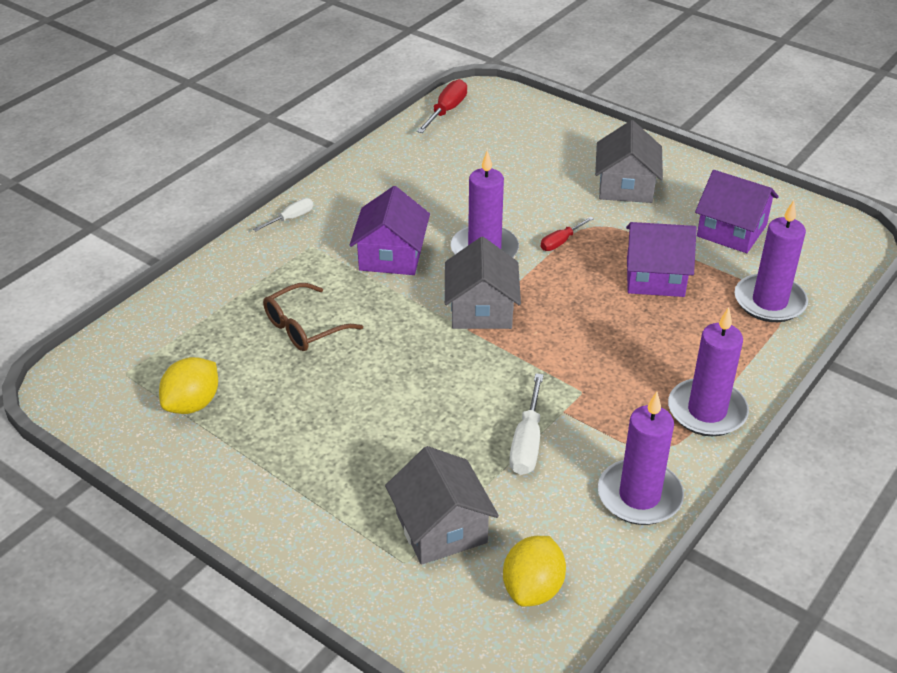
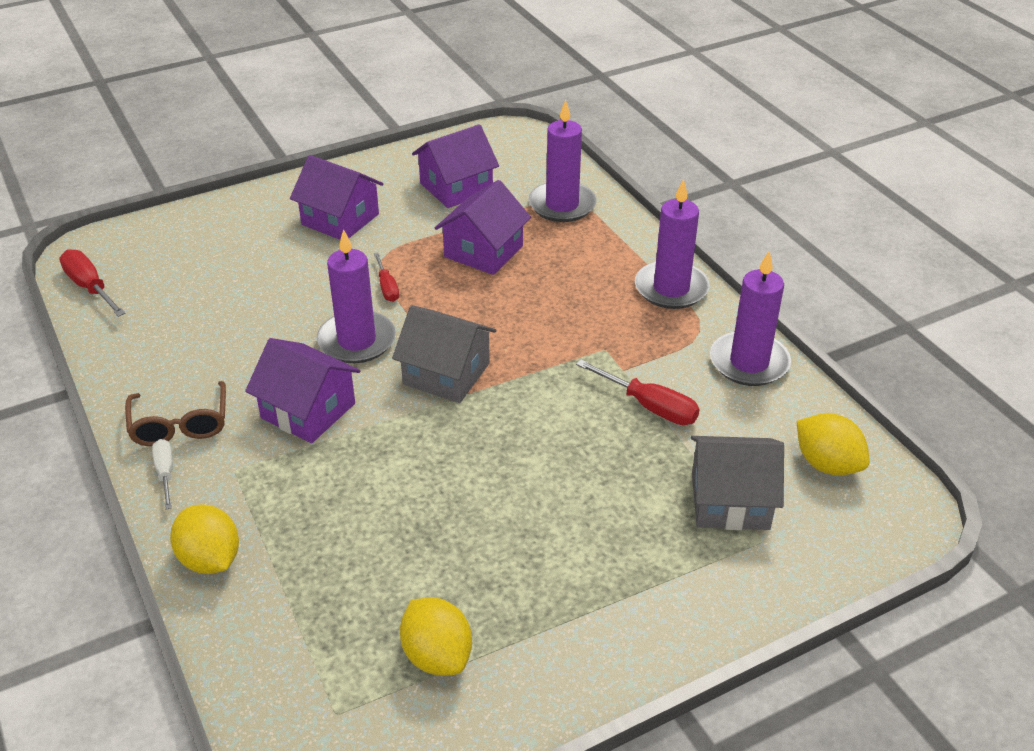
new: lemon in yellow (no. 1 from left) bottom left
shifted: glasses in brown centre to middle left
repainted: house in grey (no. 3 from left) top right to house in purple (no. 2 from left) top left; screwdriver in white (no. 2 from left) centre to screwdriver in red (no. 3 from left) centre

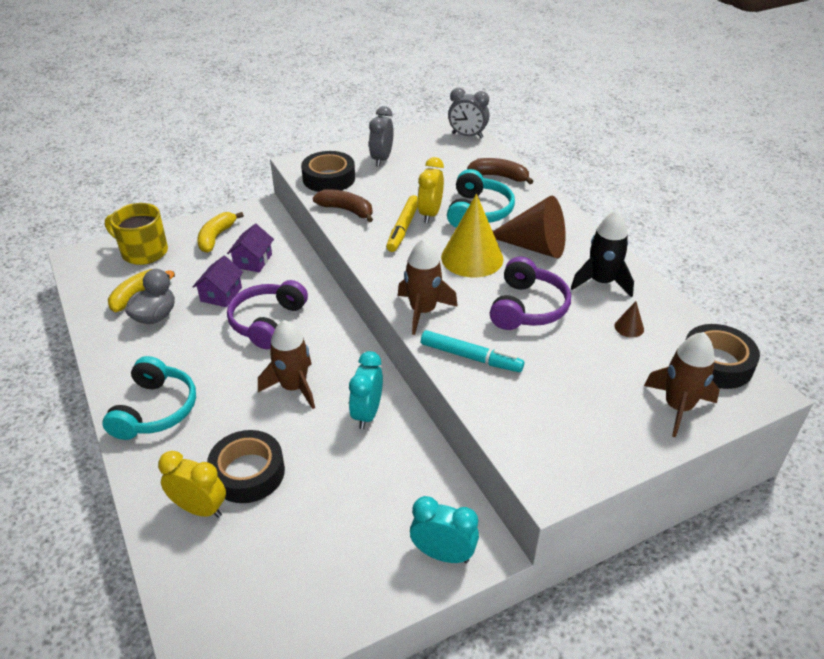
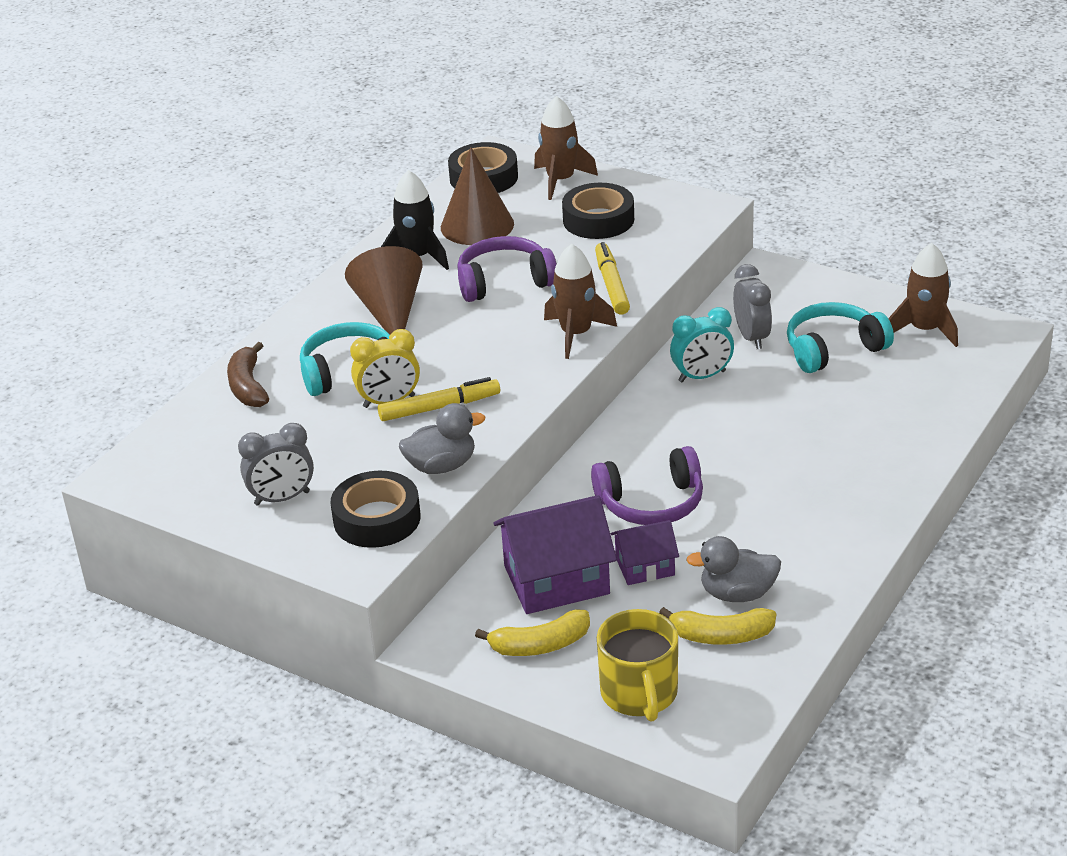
gone: cone in yellow centre; clock in yellow (no. 1 from left) bottom left; clock in turquoise (no. 2 from left) bottom centre
shifted: clock in grey (no. 2 from left) top centre to middle right; rocket in brown (no. 1 from left in the first image) centre to rocket in brown (no. 3 from left) middle right; headphones in turquoise (no. 1 from left in the first image) middle left to headphones in turquoise (no. 2 from left) middle right; tape in black (no. 1 from left in the first image) bottom left to tape in black (no. 3 from left) top centre
swapped: banana in brown (no. 1 from left) top centre to duck in grey (no. 1 from left) centre
repainted: marker in turquoise centre to marker in yellow (no. 2 from left) top centre
scaled: house in purple (no. 2 from left in the first image) middle left = centre x1.77; cone in brown (no. 2 from left) middle right = top centre x2.37

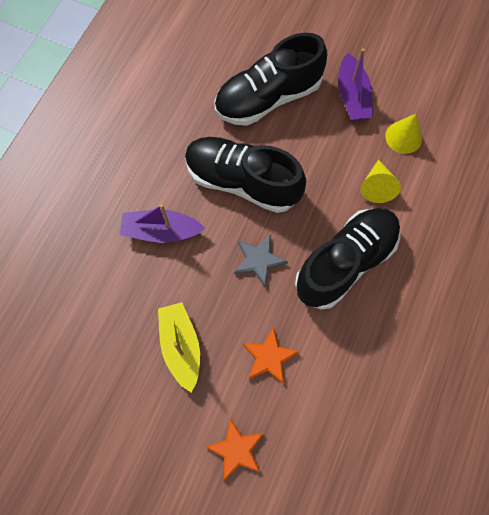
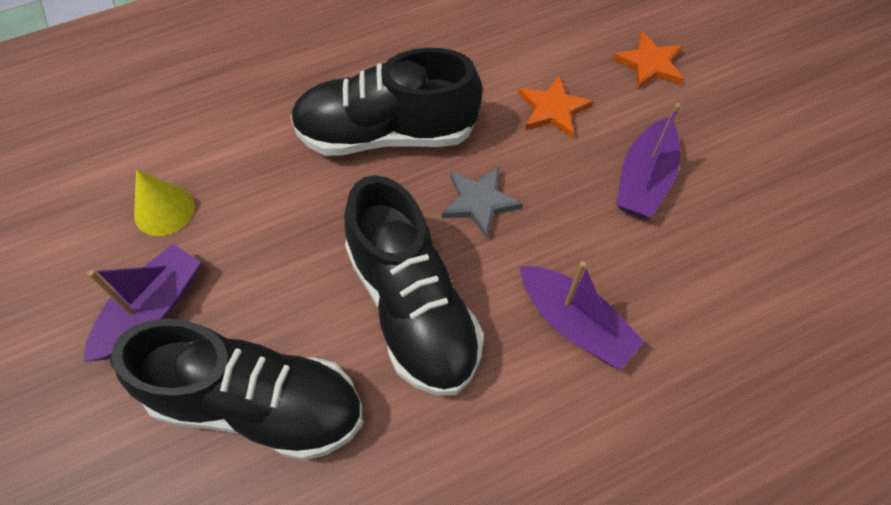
gone: cone in yellow (no. 1 from left) middle right
repainted: boat in yellow bottom centre to boat in purple (no. 3 from left) top right

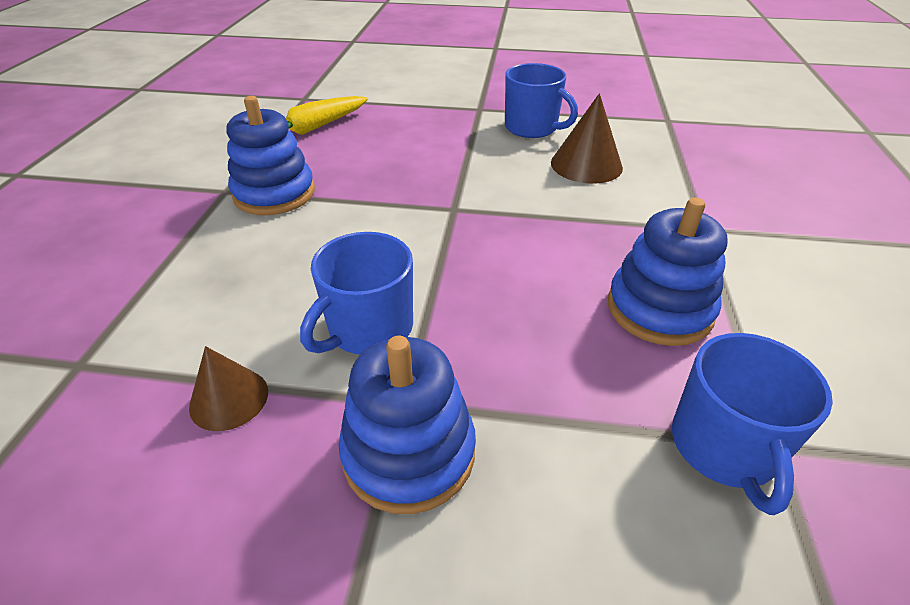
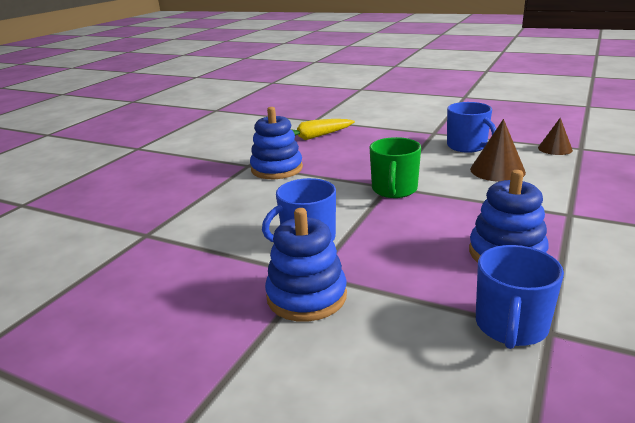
new: mug in green centre
shifted: cone in brown (no. 1 from left in the first image) middle left to cone in brown (no. 2 from left) top right

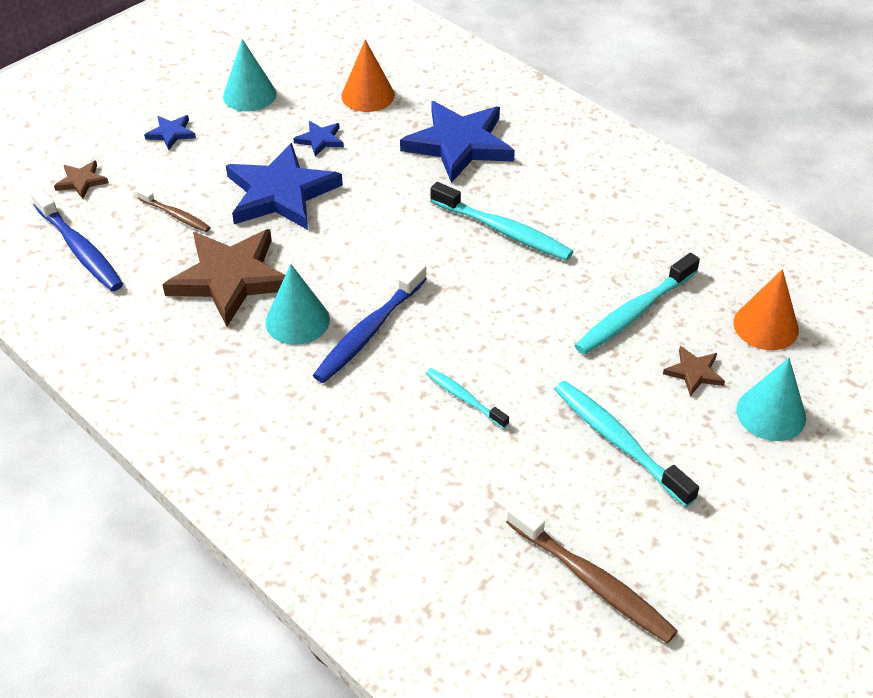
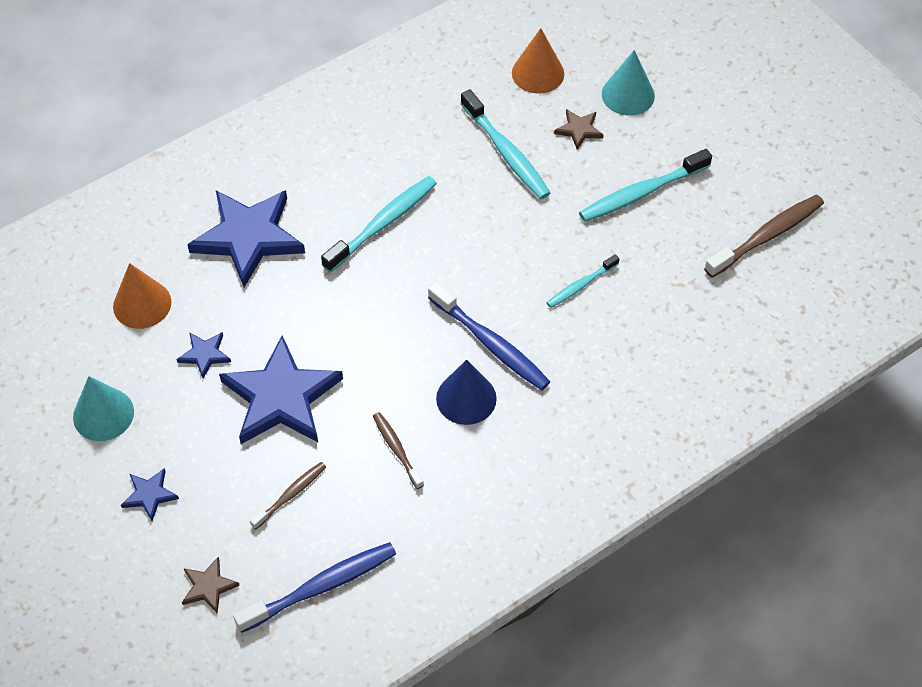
swapped: star in brown (no. 2 from left) middle left to toothbrush in brown (no. 2 from left) centre
repainted: cone in turquoise (no. 2 from left) centre to cone in blue centre

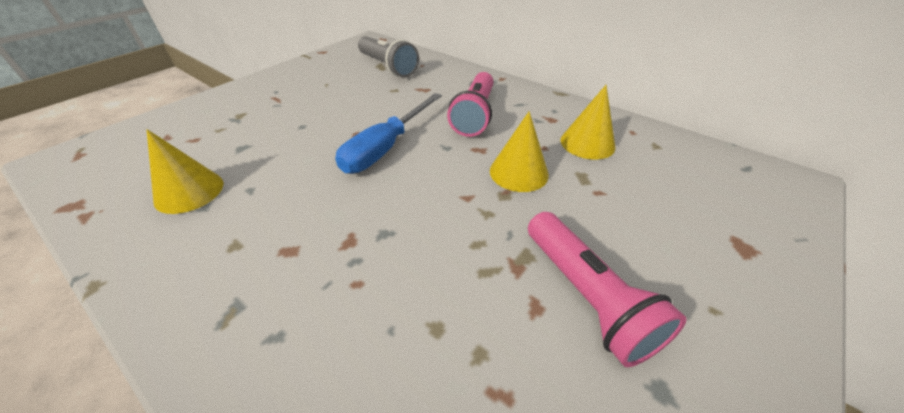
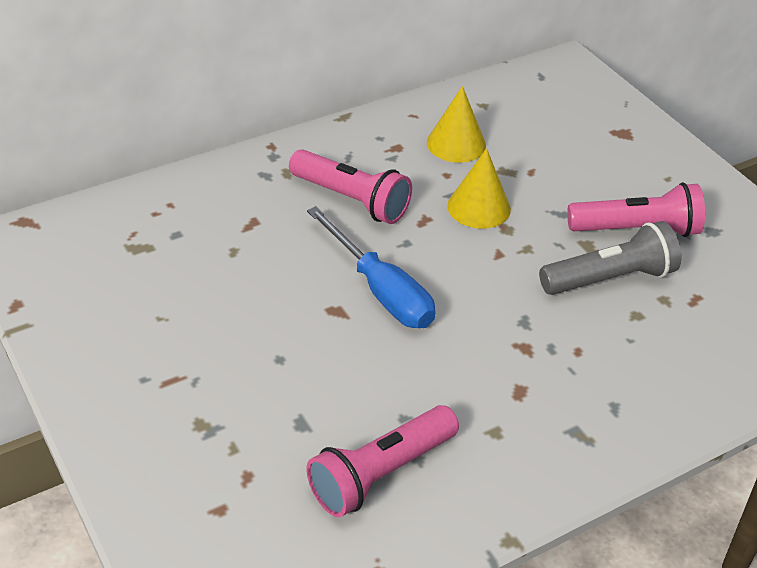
shifted: flashlight in grey top centre to middle right
swapped: cone in yellow (no. 1 from left) middle left to flashlight in pink (no. 2 from left) bottom centre

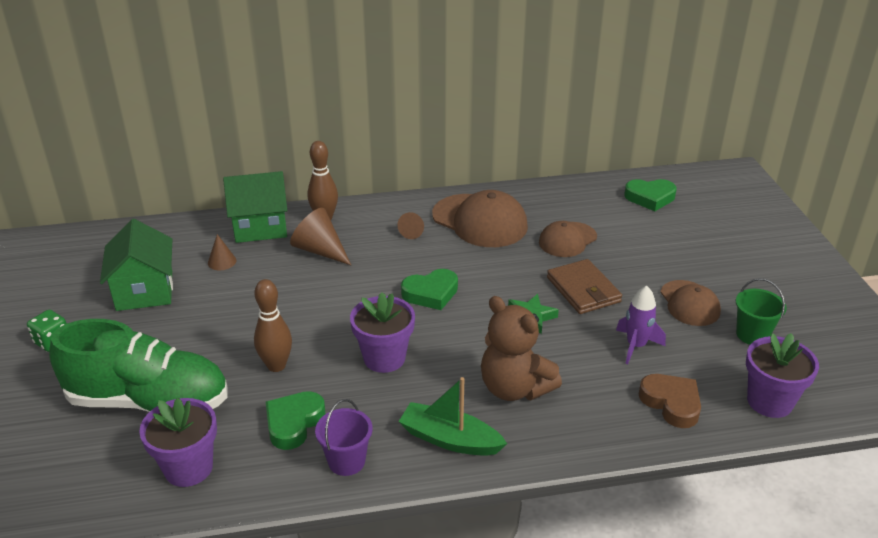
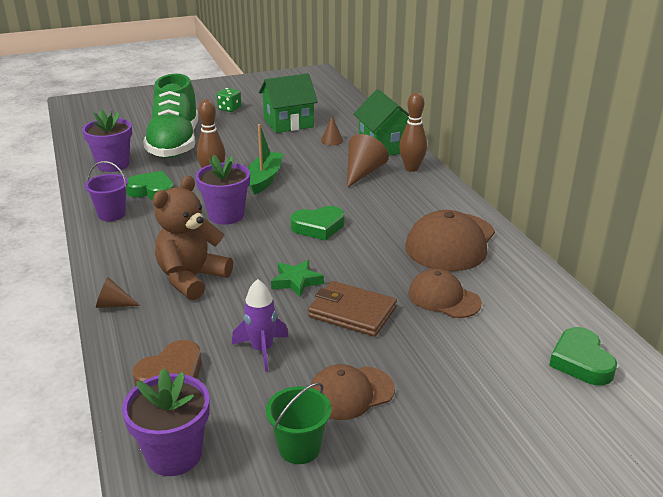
shifted: cone in brown (no. 3 from left in the first image) centre to cone in brown (no. 1 from left) middle left; boat in green bottom centre to top centre
rotated: wallet in brown centre = centre 60 degrees clockwise; heart in green (no. 2 from left) centre = centre 75 degrees counterclockwise

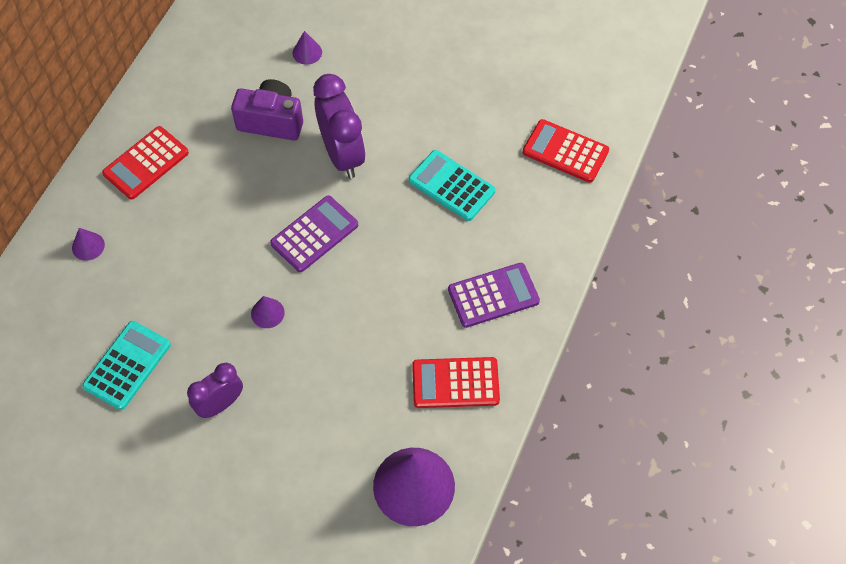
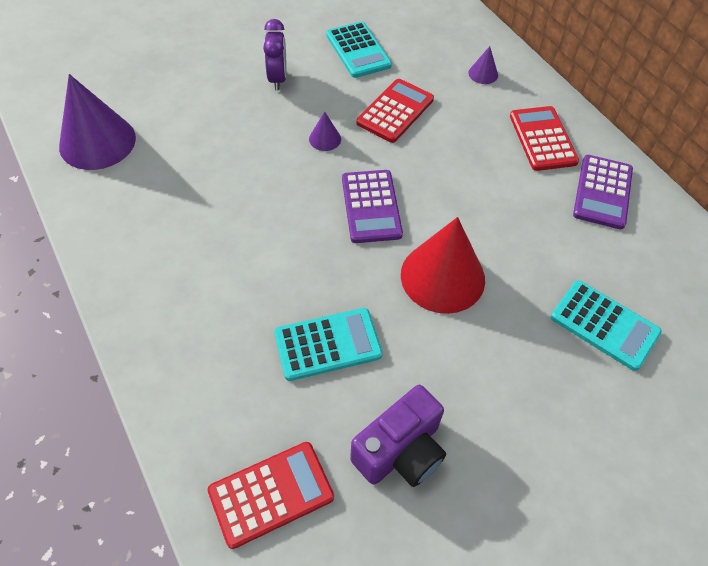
shifted: camera in purple top left to bottom centre; calculator in purple (no. 2 from left) centre to middle right; calculator in red (no. 2 from left) bottom centre to top centre
swapped: cone in purple (no. 3 from left) top centre to calculator in turquoise (no. 3 from left) middle right; clock in purple (no. 2 from left) top centre to cone in red centre

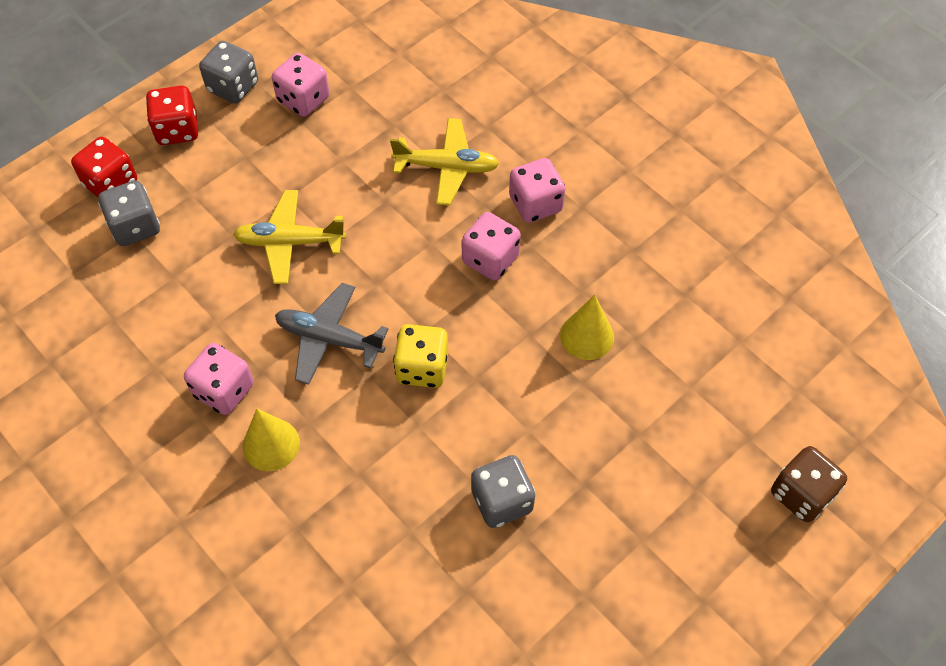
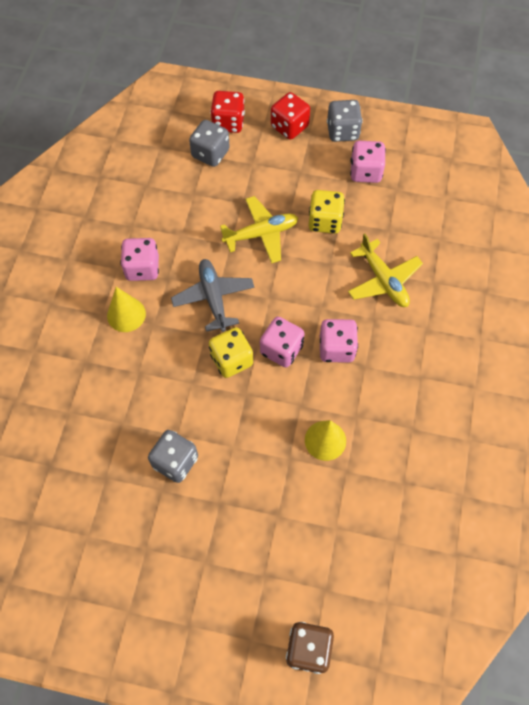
new: dice in yellow (no. 2 from left) top centre
shifted: dice in pink (no. 4 from left in the first image) top centre to dice in pink (no. 2 from left) centre
rotated: plane in yellow (no. 1 from left) middle left = top centre 105 degrees clockwise

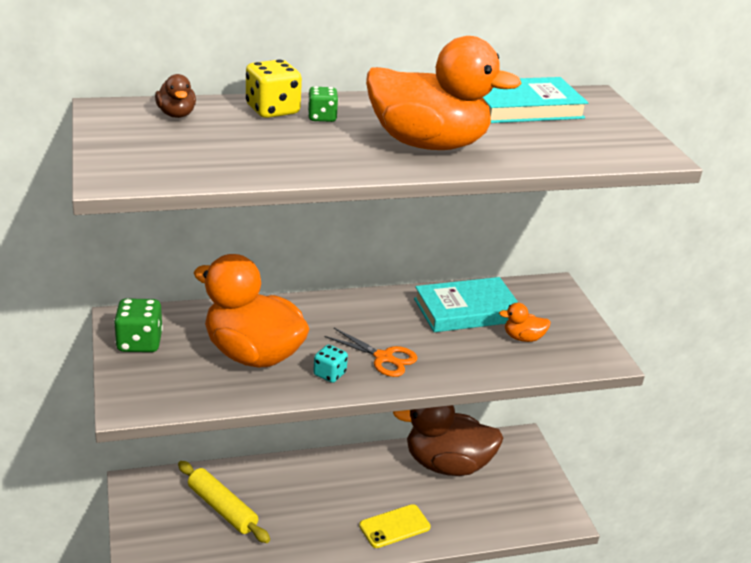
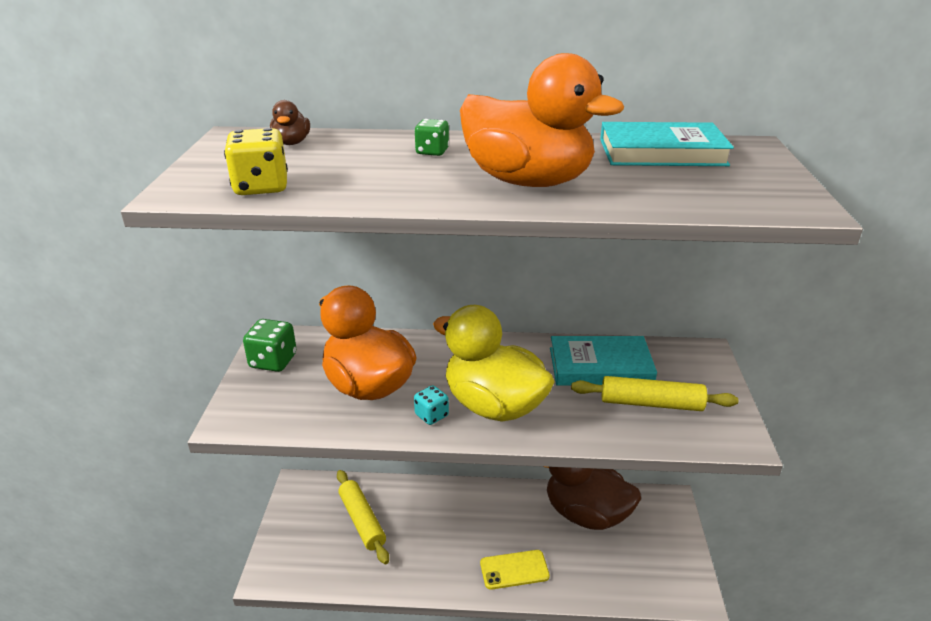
shifted: dice in yellow top centre to top left
swapped: duck in orange (no. 3 from left) middle right to rolling pin in yellow (no. 2 from left) middle right; scissors in orange centre to duck in yellow centre

